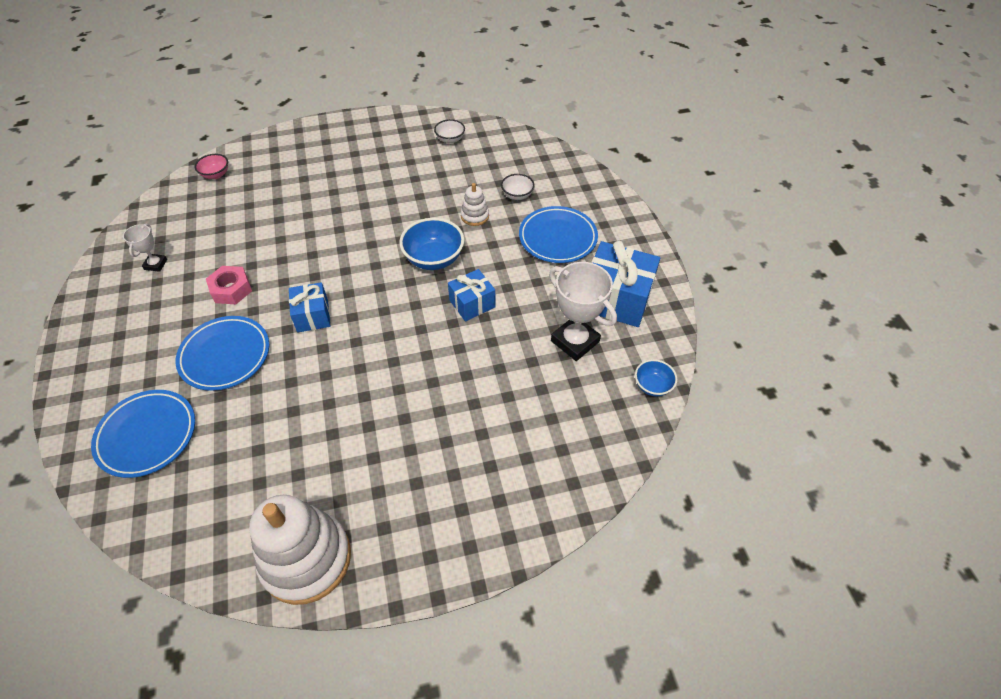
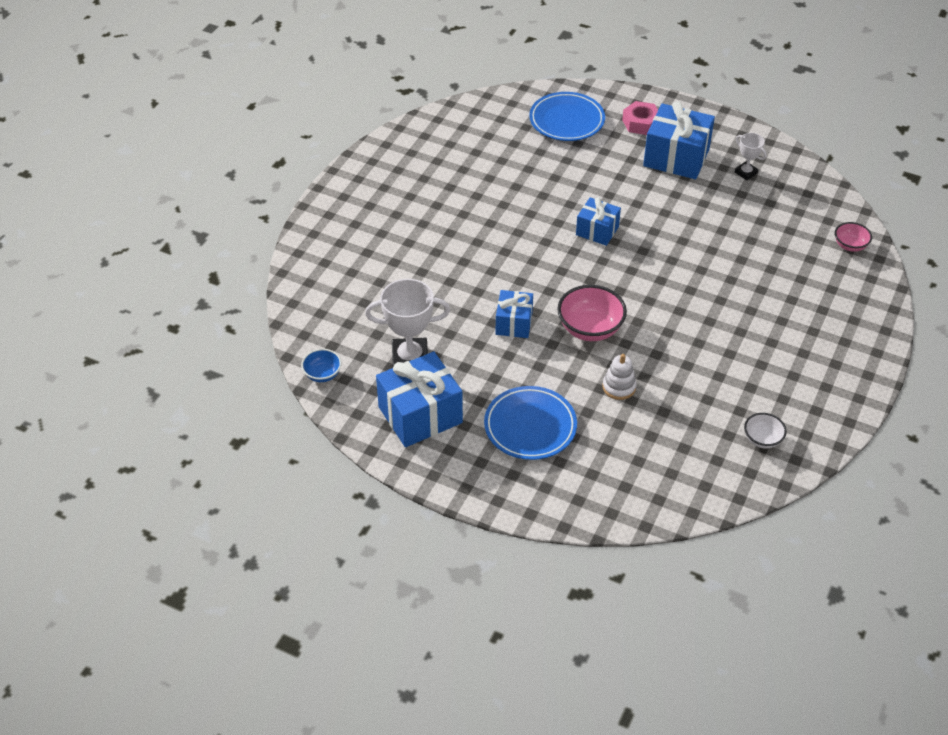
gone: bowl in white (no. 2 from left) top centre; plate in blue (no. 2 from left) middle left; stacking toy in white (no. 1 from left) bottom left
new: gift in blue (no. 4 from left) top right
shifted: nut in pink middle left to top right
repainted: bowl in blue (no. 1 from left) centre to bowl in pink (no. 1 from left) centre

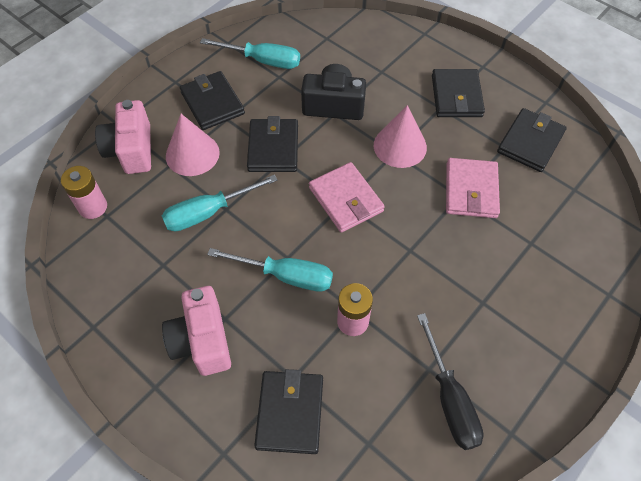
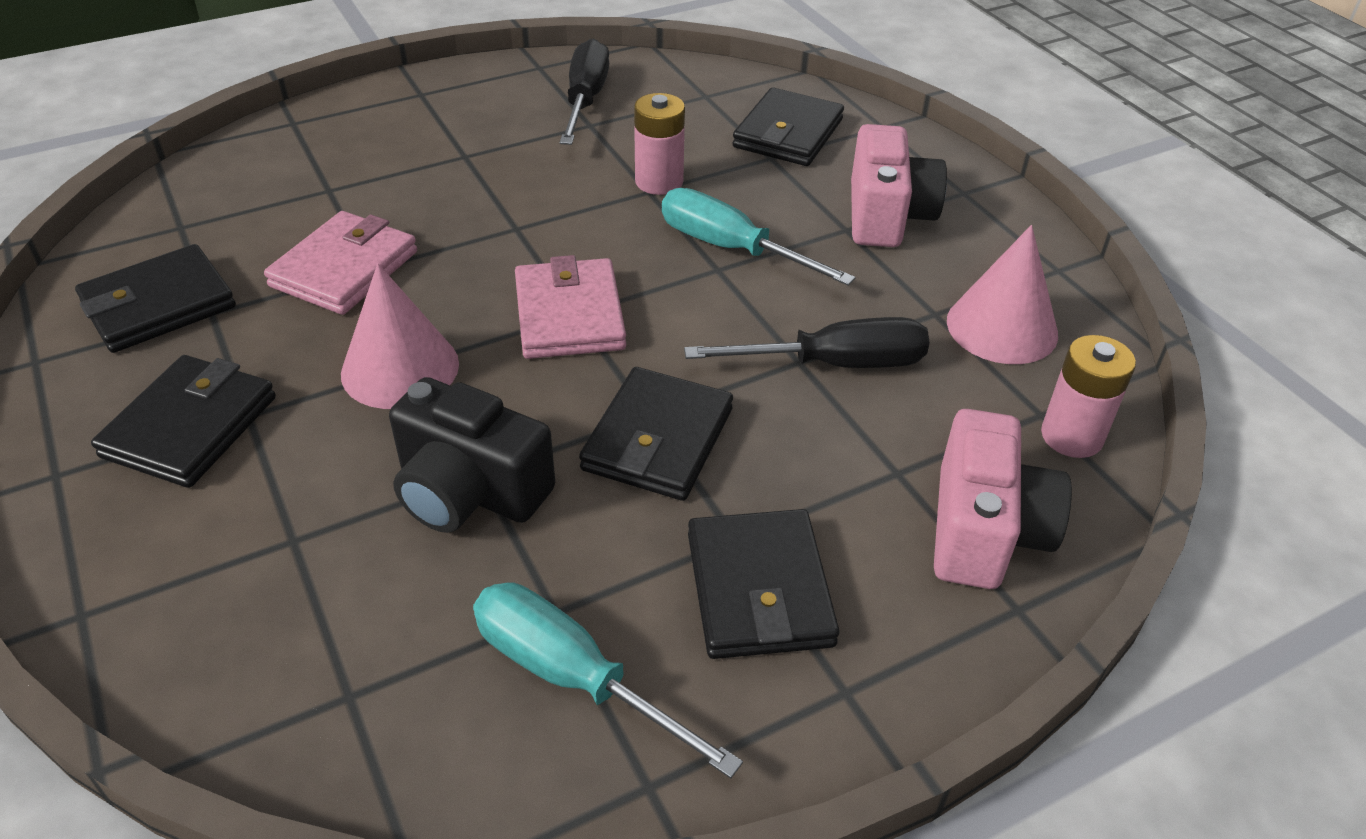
shifted: cone in pink (no. 1 from left in the first image) top left to cone in pink (no. 2 from left) middle right
repainted: screwdriver in turquoise (no. 1 from left) centre to screwdriver in black (no. 2 from left) centre

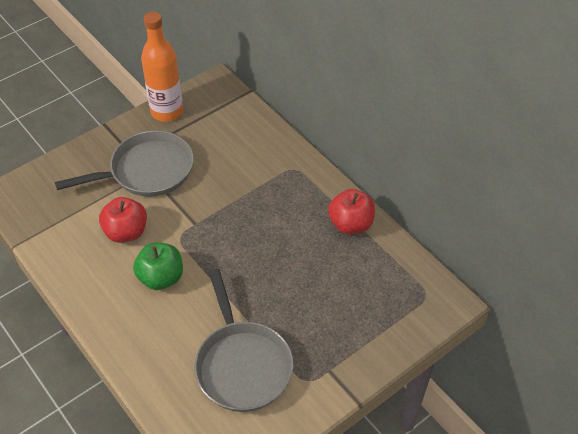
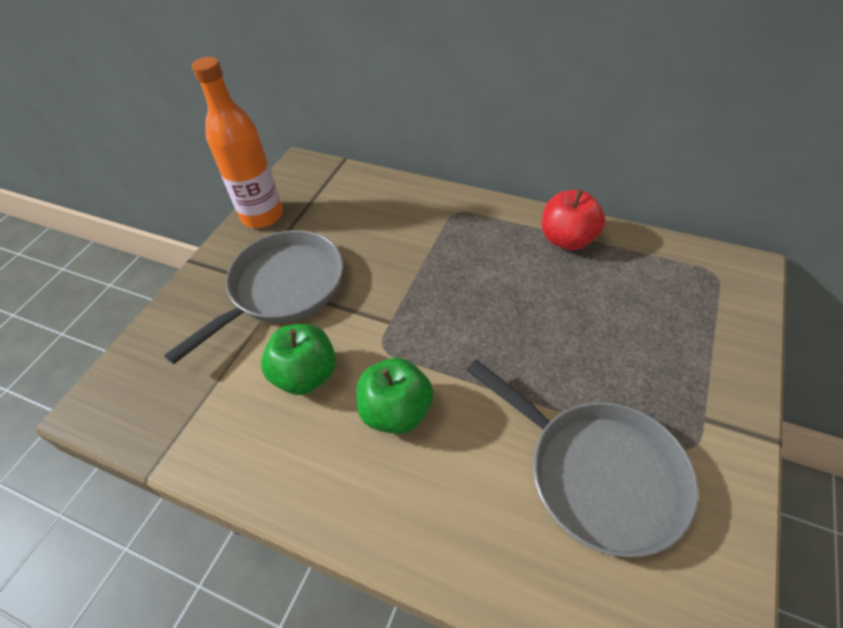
repainted: apple in red (no. 1 from left) middle left to apple in green (no. 1 from left) centre

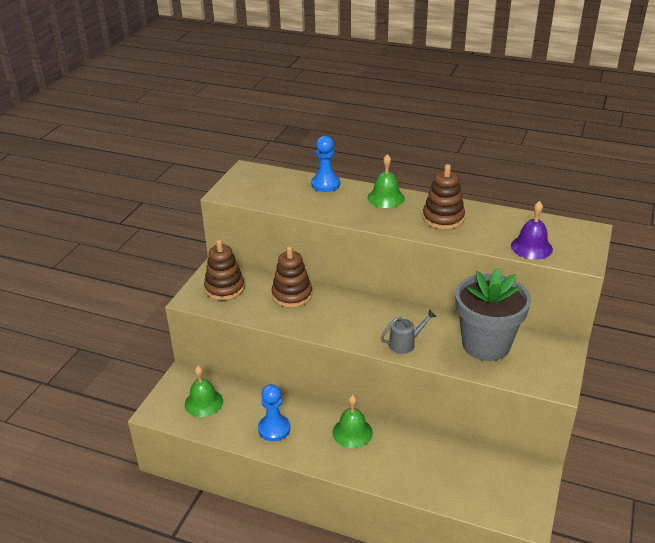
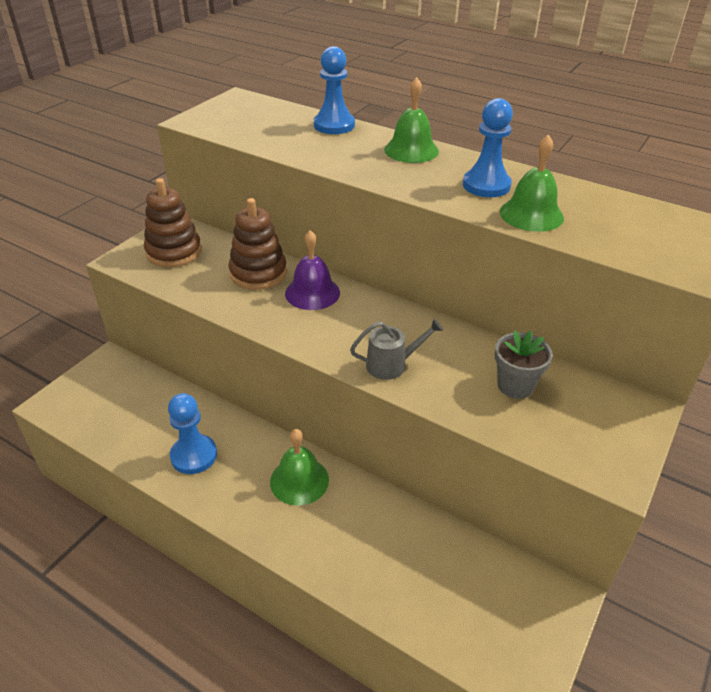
shifted: bell in purple middle right to centre; bell in green (no. 1 from left in the first image) bottom left to bell in green (no. 3 from left) top right
swapped: stacking toy in brown (no. 3 from left) middle right to pawn in blue (no. 3 from left) top right
scaled: flower pot in grey middle right = middle right x0.48

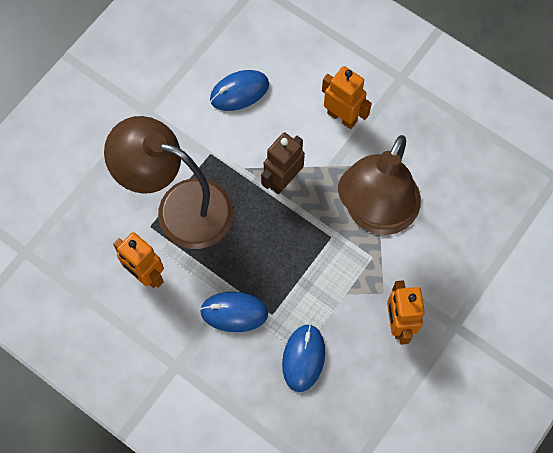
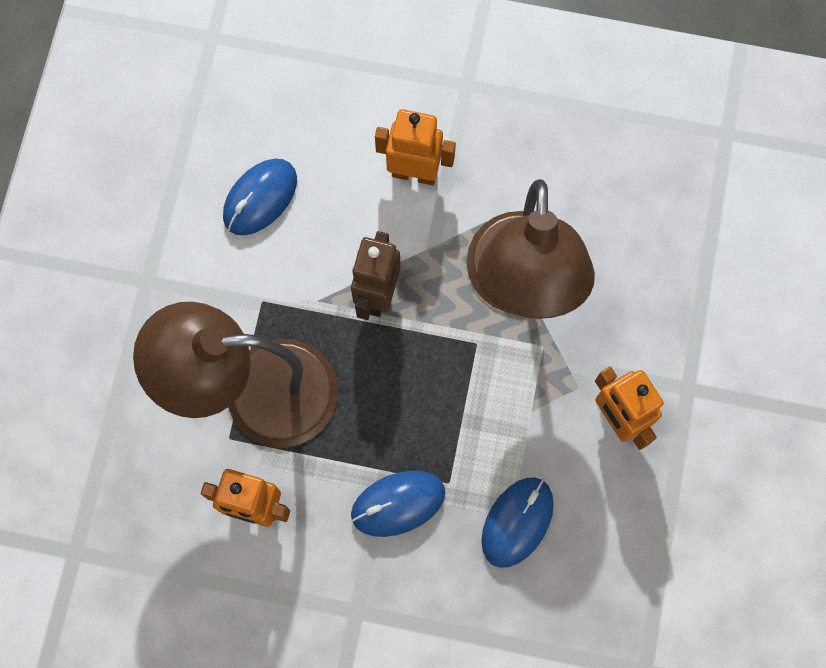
rotated: mouse in blue (no. 3 from left) bottom centre = bottom centre 45 degrees clockwise

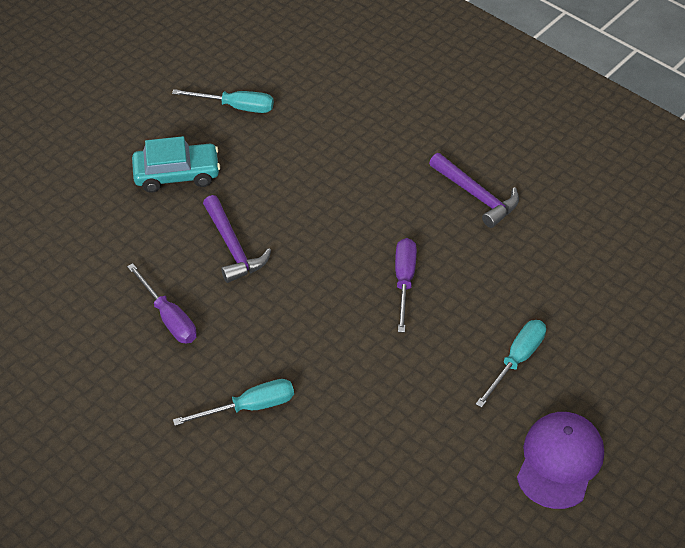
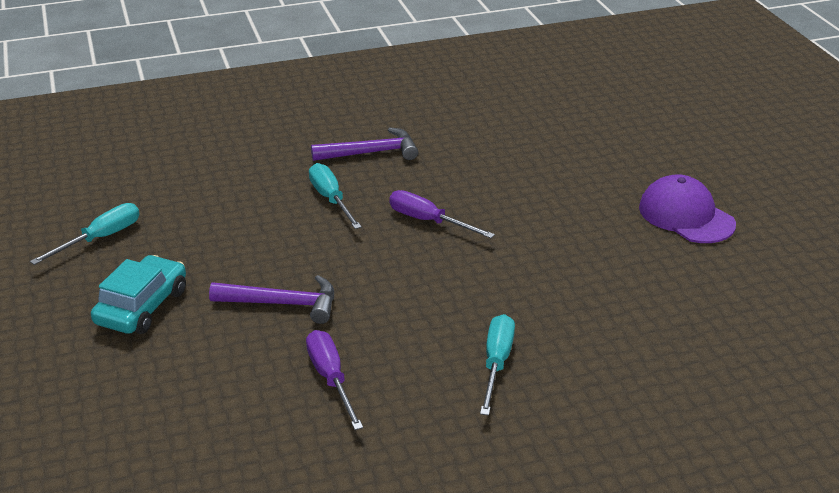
shifted: screwdriver in turquoise (no. 3 from left in the first image) middle right to screwdriver in turquoise (no. 2 from left) centre
rotated: screwdriver in purple (no. 1 from left) middle left = bottom centre 105 degrees counterclockwise

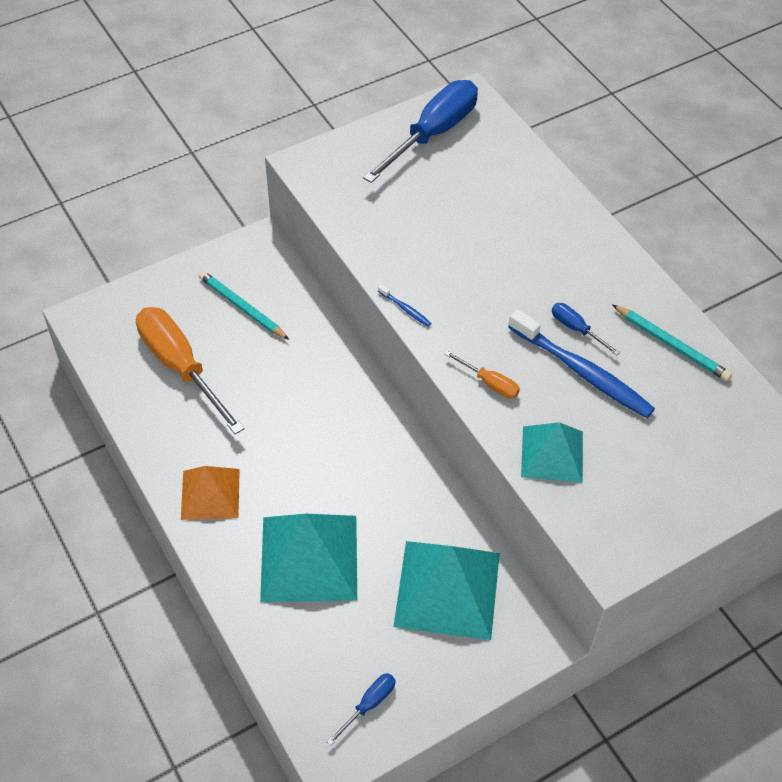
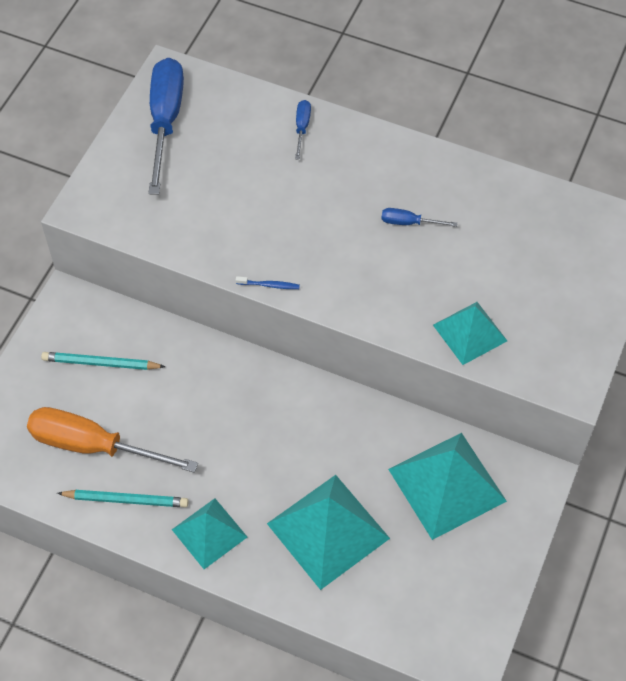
gone: toothbrush in blue (no. 2 from left) middle right; screwdriver in orange (no. 2 from left) centre
shifted: pencil in turquoise (no. 2 from left) middle right to bottom left; screwdriver in blue (no. 1 from left in the first image) bottom centre to screwdriver in blue (no. 2 from left) top centre
repainted: pyramid in orange middle left to pyramid in turquoise (no. 1 from left) bottom centre

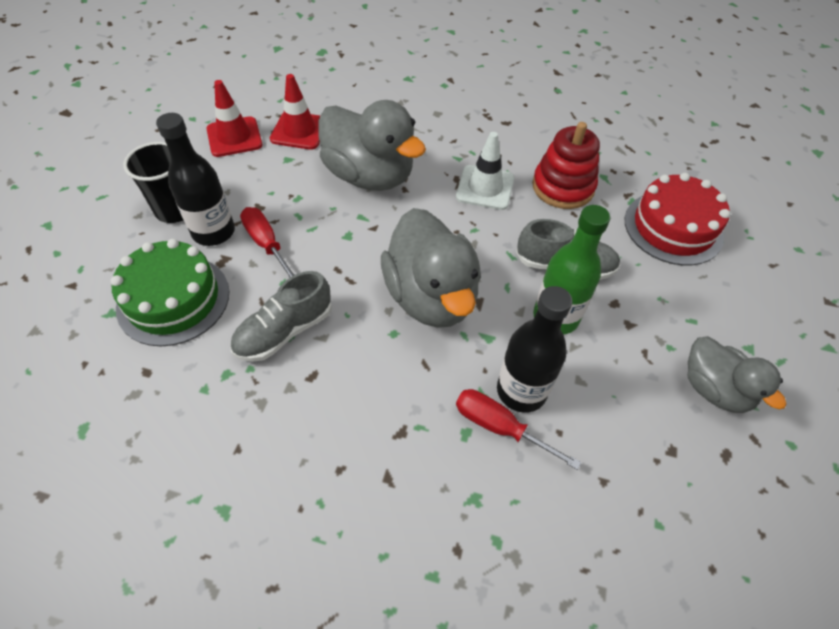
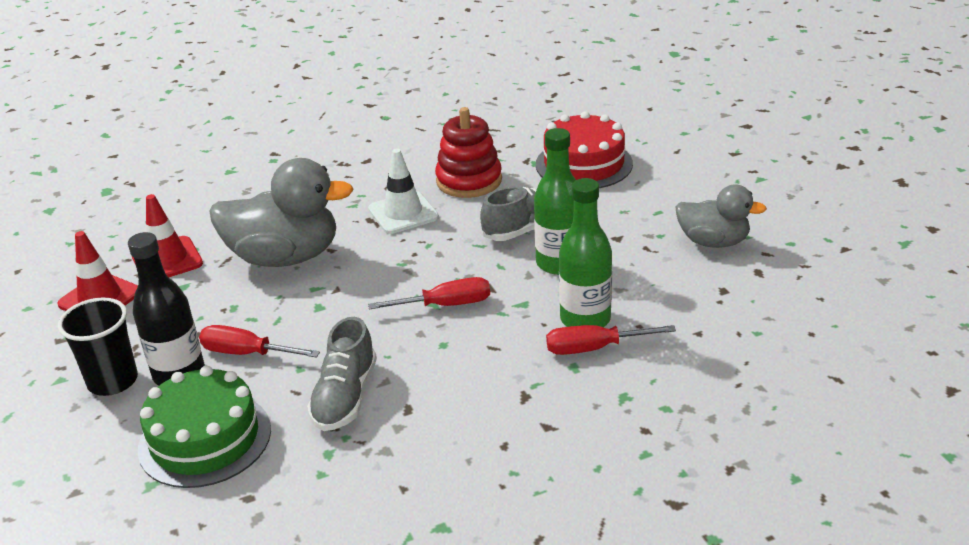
swapped: duck in grey (no. 2 from left) centre to screwdriver in red (no. 2 from left) centre
repainted: bottle in black (no. 2 from left) centre to bottle in green (no. 2 from left) centre

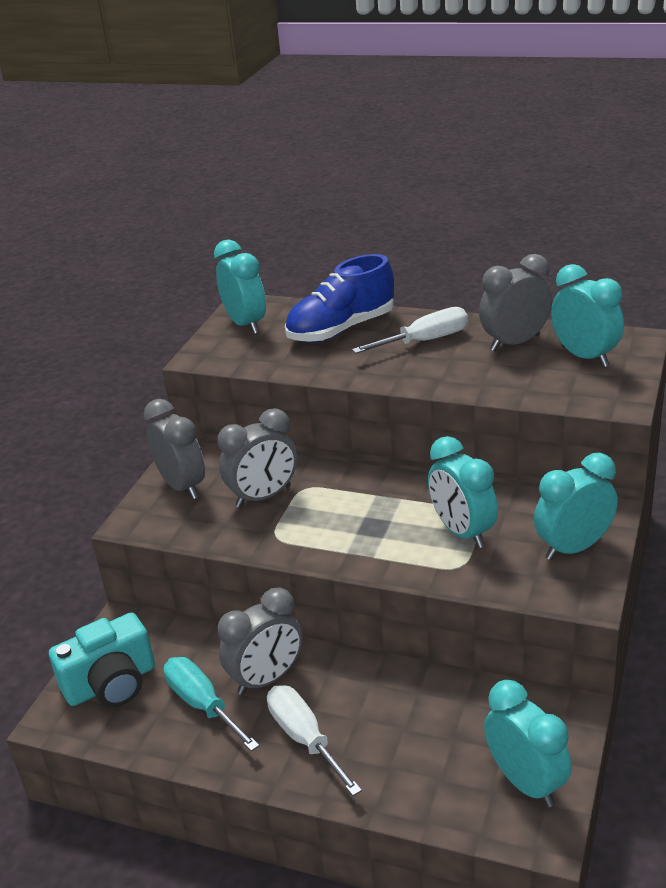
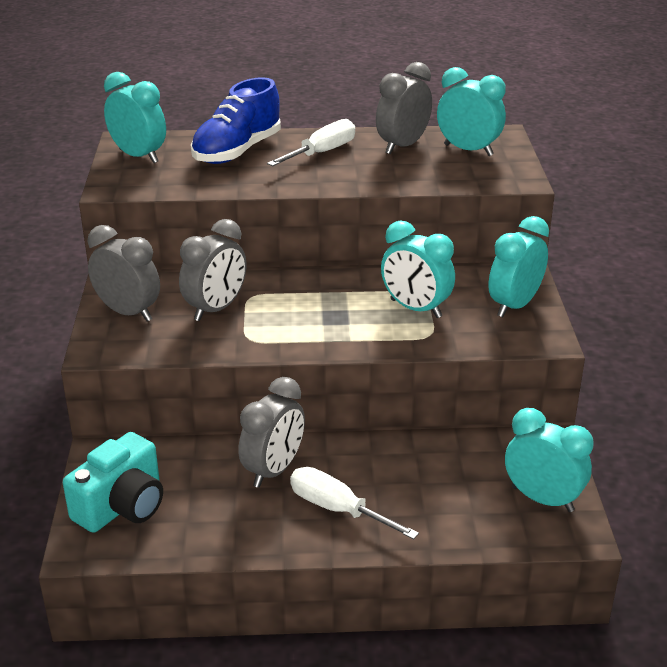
gone: screwdriver in turquoise bottom left

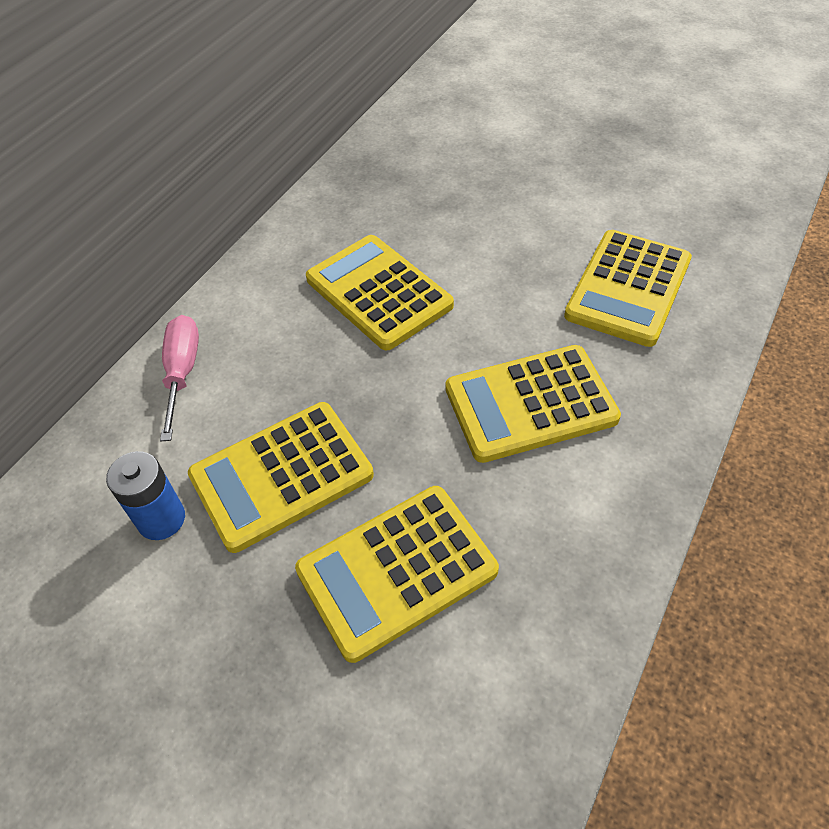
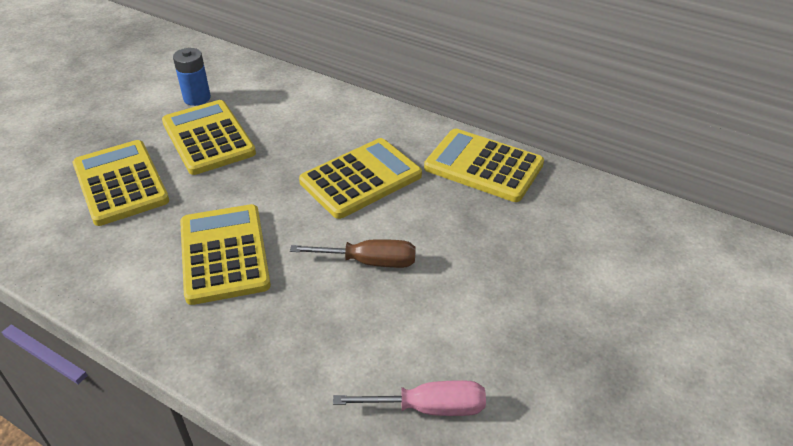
new: screwdriver in brown centre
shifted: calculator in yellow (no. 5 from left) middle right to centre; screwdriver in pink middle left to bottom centre

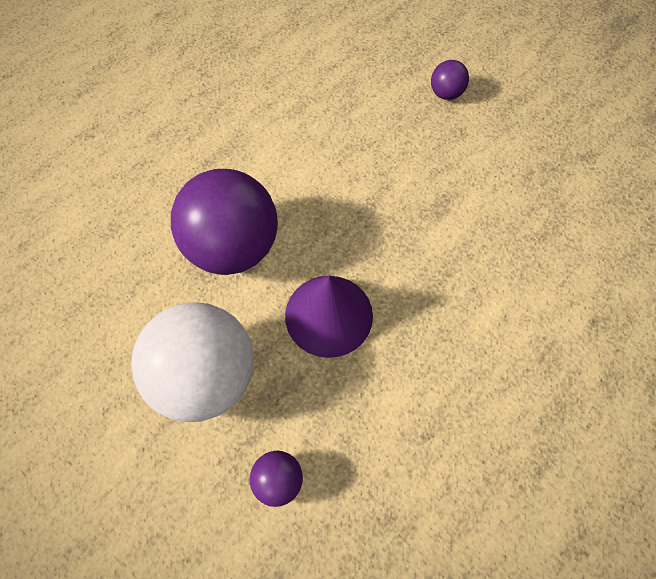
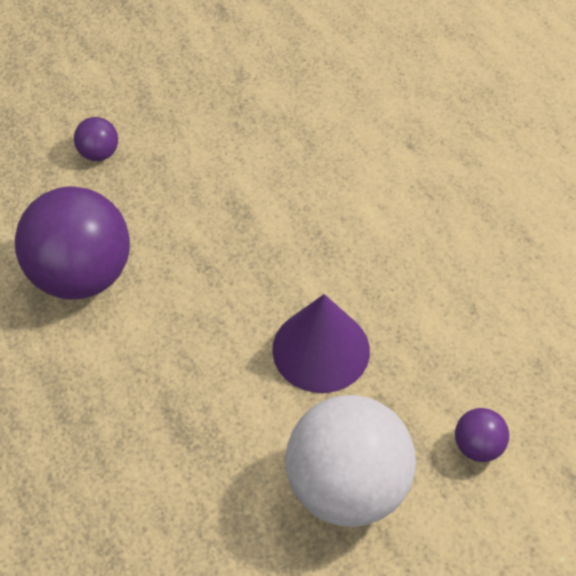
shifted: ball in purple (no. 1 from left) centre to middle left

